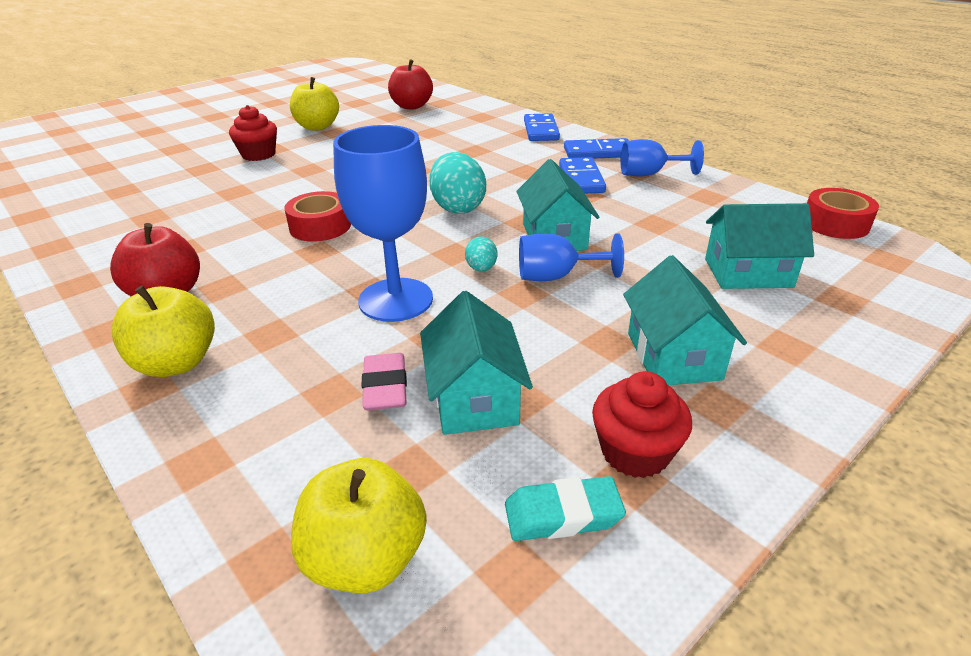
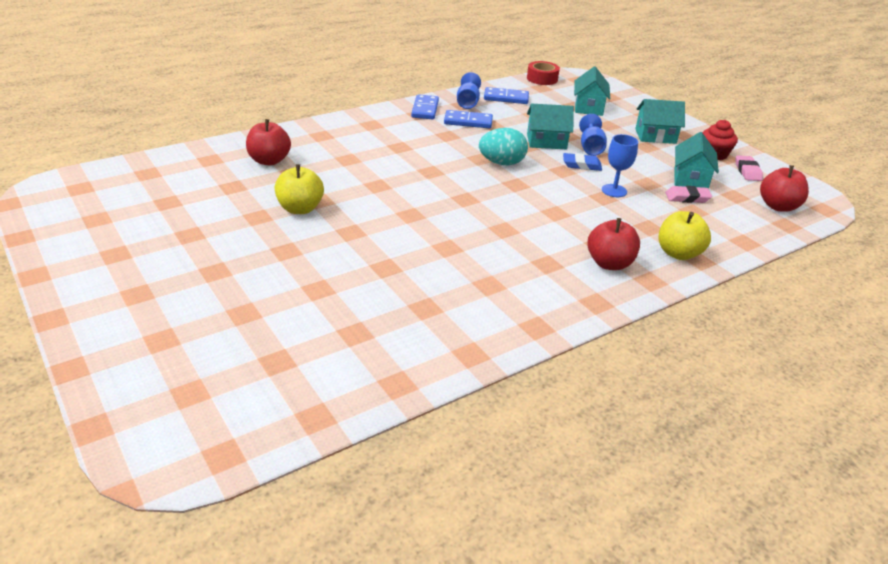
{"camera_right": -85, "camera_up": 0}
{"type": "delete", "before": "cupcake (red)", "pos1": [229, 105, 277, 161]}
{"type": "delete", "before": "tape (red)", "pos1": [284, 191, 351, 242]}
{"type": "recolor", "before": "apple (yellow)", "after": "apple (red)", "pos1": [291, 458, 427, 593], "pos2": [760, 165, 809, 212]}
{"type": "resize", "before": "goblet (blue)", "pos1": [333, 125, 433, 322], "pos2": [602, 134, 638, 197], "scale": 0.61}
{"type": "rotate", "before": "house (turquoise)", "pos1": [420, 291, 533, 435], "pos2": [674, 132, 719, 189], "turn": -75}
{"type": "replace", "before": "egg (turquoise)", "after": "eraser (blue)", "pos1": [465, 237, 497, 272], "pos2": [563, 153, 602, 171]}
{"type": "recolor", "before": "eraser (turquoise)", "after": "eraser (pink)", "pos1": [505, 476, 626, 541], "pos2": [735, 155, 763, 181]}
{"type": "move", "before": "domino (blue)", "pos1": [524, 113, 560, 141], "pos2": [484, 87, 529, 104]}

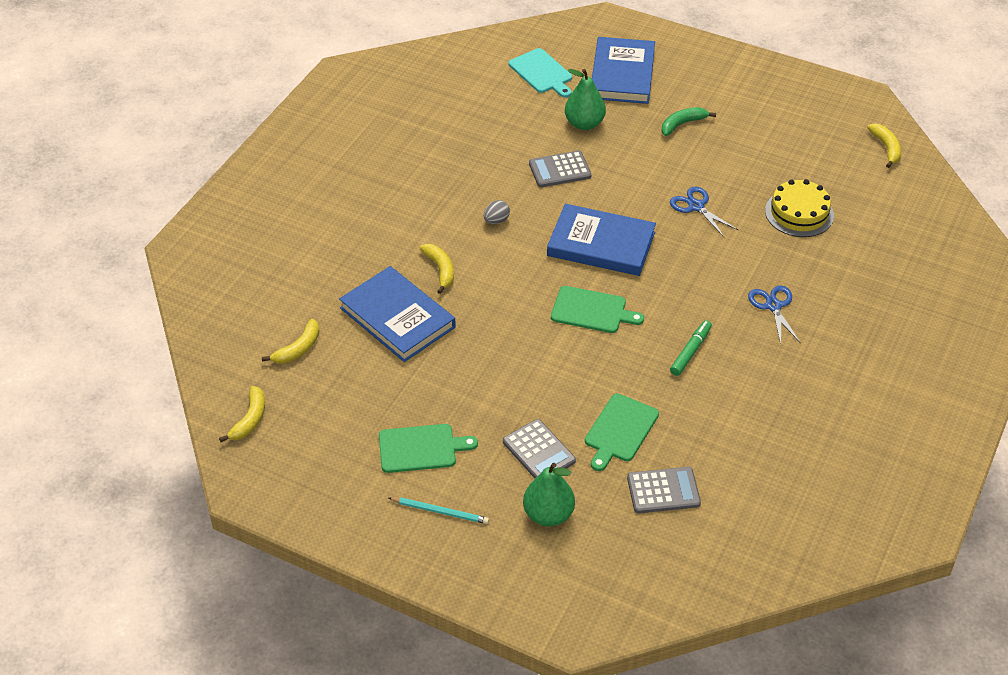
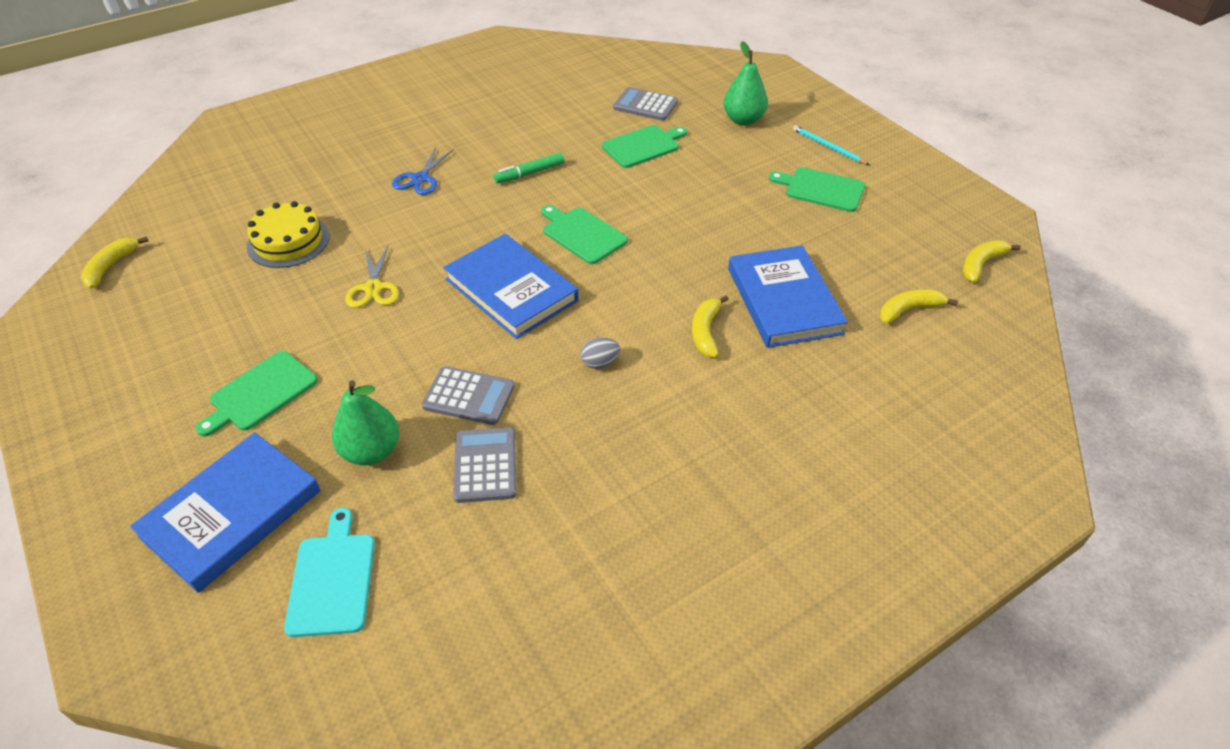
{"camera_right": -150, "camera_up": 0}
{"type": "move", "before": "calculator (grey)", "pos1": [503, 419, 576, 478], "pos2": [453, 427, 517, 503]}
{"type": "replace", "before": "banana (green)", "after": "cutting board (green)", "pos1": [662, 107, 716, 136], "pos2": [196, 351, 318, 436]}
{"type": "recolor", "before": "scissors (blue)", "after": "scissors (yellow)", "pos1": [670, 187, 738, 237], "pos2": [345, 246, 399, 308]}

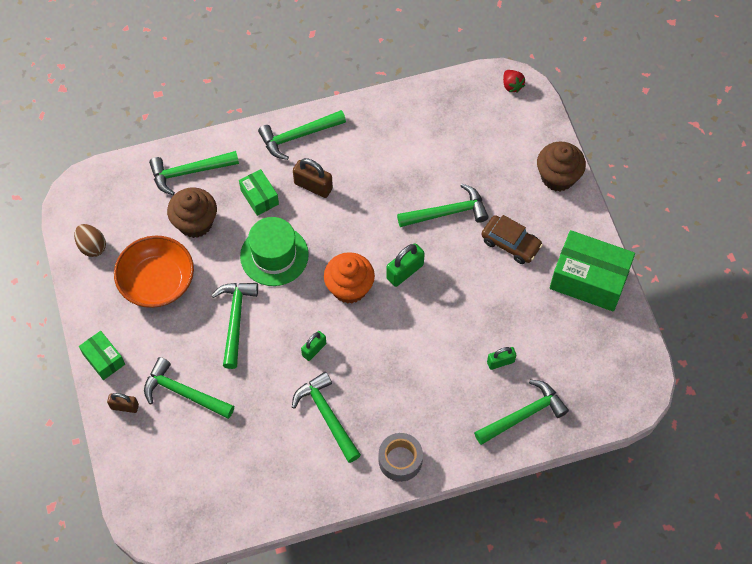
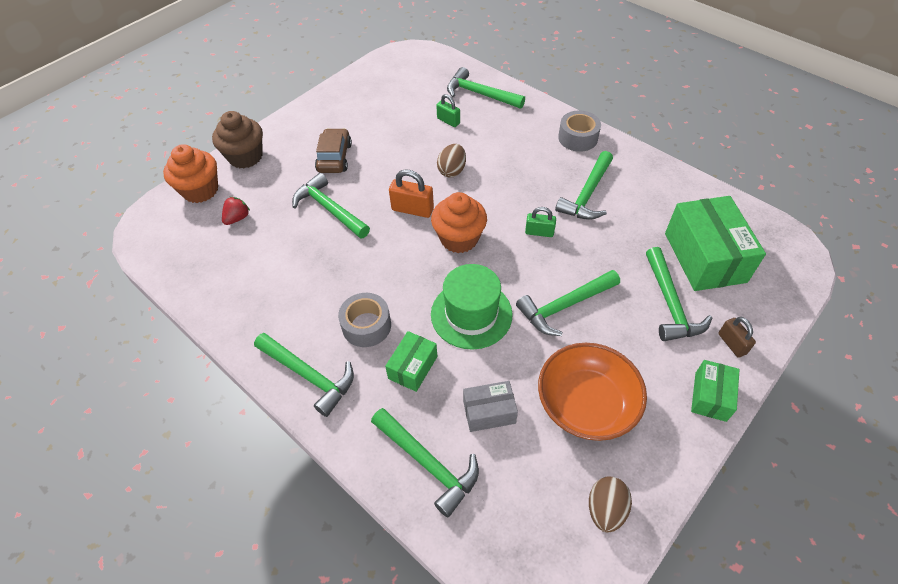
{"camera_right": -120, "camera_up": -10}
{"type": "replace", "before": "cupcake (brown)", "after": "box (grey)", "pos1": [167, 187, 217, 238], "pos2": [463, 381, 518, 432]}
{"type": "replace", "before": "padlock (brown)", "after": "tape (grey)", "pos1": [293, 158, 333, 198], "pos2": [338, 293, 391, 347]}
{"type": "recolor", "before": "padlock (green)", "after": "padlock (orange)", "pos1": [386, 243, 425, 287], "pos2": [389, 170, 434, 218]}
{"type": "move", "before": "strawberry (red)", "pos1": [503, 70, 525, 93], "pos2": [222, 197, 250, 225]}
{"type": "move", "before": "box (green)", "pos1": [550, 230, 635, 312], "pos2": [665, 196, 766, 291]}
{"type": "insert", "after": "cupcake (orange)", "pos2": [163, 144, 218, 203]}
{"type": "insert", "after": "egg (brown)", "pos2": [437, 144, 466, 177]}

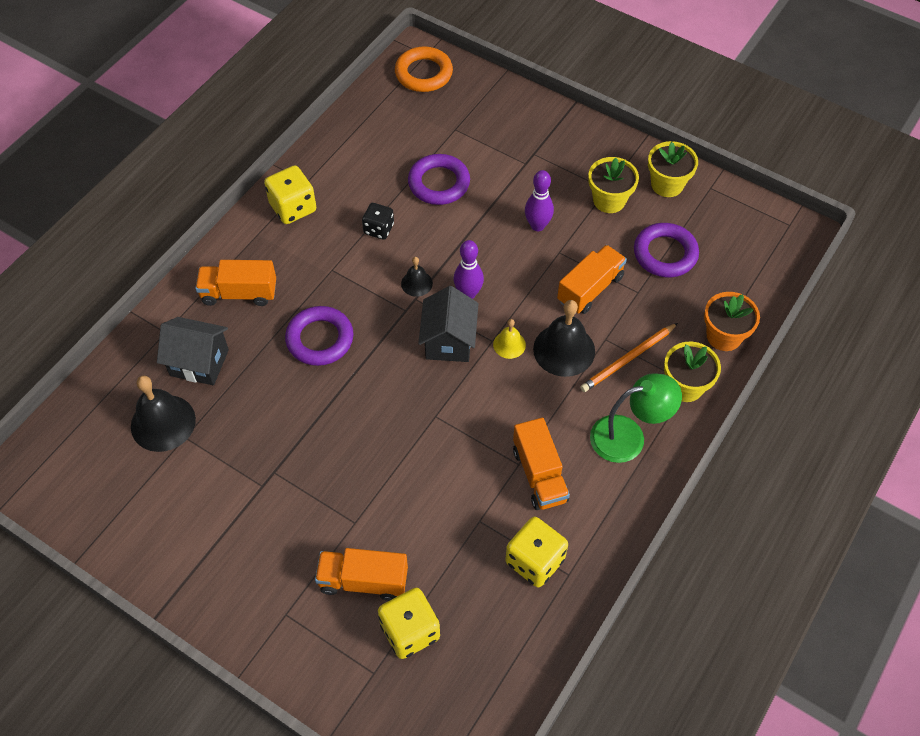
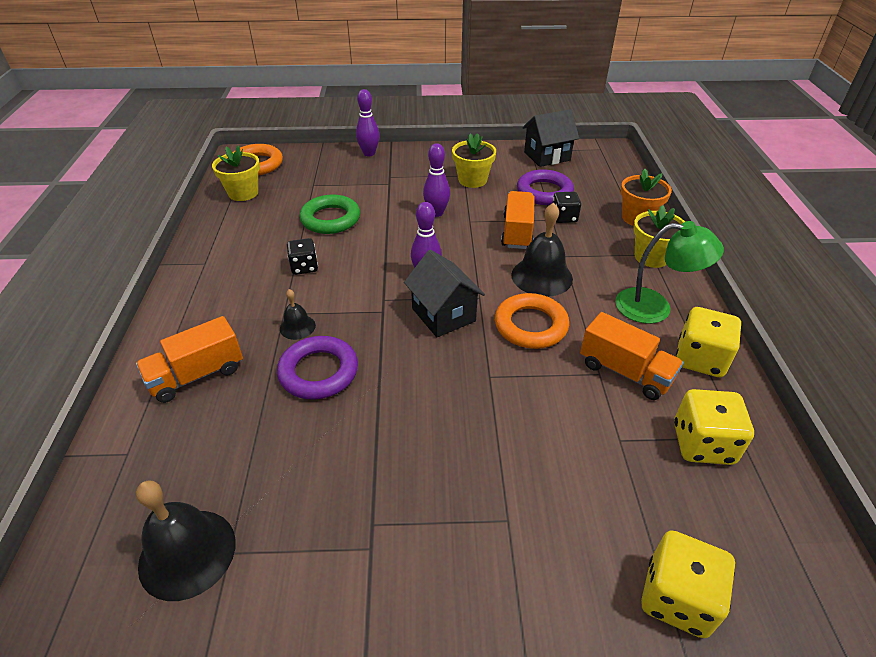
{"camera_right": -35, "camera_up": -15}
{"type": "move", "before": "house (black)", "pos1": [157, 317, 229, 385], "pos2": [522, 109, 579, 167]}
{"type": "move", "before": "dice (yellow)", "pos1": [264, 165, 316, 224], "pos2": [676, 307, 741, 377]}
{"type": "delete", "before": "truck (orange)", "pos1": [315, 548, 408, 601]}
{"type": "move", "before": "bell (black)", "pos1": [401, 257, 433, 297], "pos2": [280, 289, 316, 340]}
{"type": "recolor", "before": "ring (purple)", "after": "ring (green)", "pos1": [408, 154, 470, 205], "pos2": [299, 194, 360, 234]}
{"type": "delete", "before": "bell (yellow)", "pos1": [493, 319, 526, 359]}
{"type": "delete", "before": "pencil (orange)", "pos1": [580, 323, 678, 392]}
{"type": "rotate", "before": "lamp (green)", "pos1": [590, 373, 682, 463], "pos2": [615, 221, 724, 324], "turn": 60}
{"type": "move", "before": "flower pot (yellow)", "pos1": [648, 141, 698, 197], "pos2": [212, 145, 260, 201]}
{"type": "insert", "after": "bowling pin (purple)", "pos2": [356, 89, 380, 156]}
{"type": "insert", "after": "ring (orange)", "pos2": [495, 293, 569, 349]}
{"type": "insert", "after": "dice (black)", "pos2": [553, 192, 581, 223]}

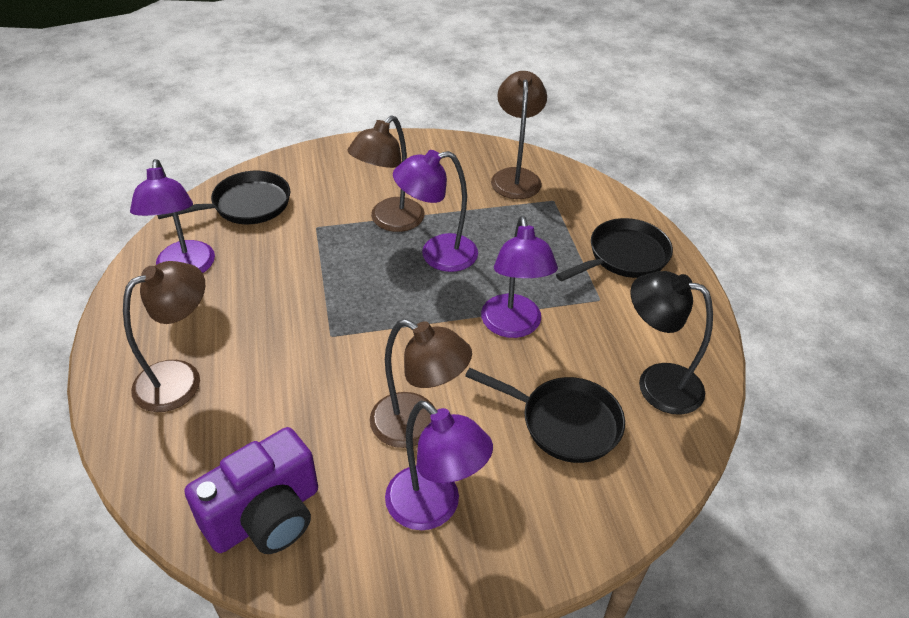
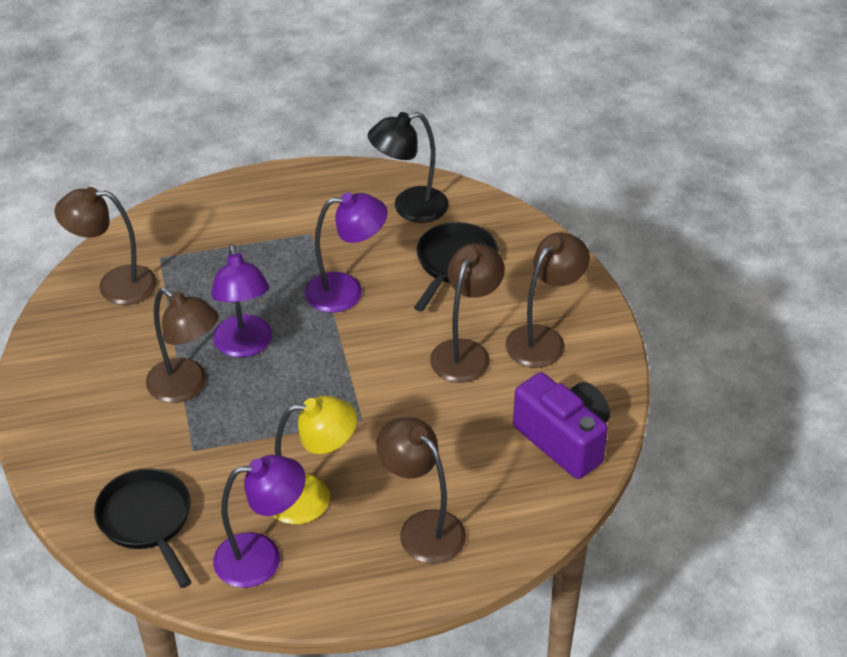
{"camera_right": -90, "camera_up": 0}
{"type": "recolor", "before": "lamp (purple)", "after": "lamp (brown)", "pos1": [385, 401, 493, 530], "pos2": [506, 233, 590, 368]}
{"type": "delete", "before": "pan (black)", "pos1": [556, 218, 673, 282]}
{"type": "rotate", "before": "lamp (black)", "pos1": [631, 271, 713, 415], "pos2": [368, 112, 449, 223], "turn": 45}
{"type": "insert", "after": "lamp (yellow)", "pos2": [273, 396, 357, 524]}

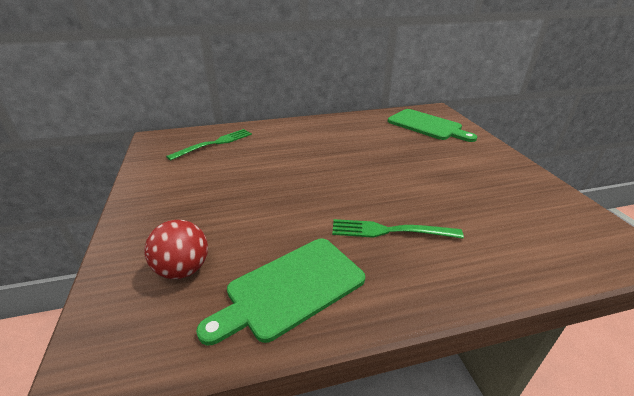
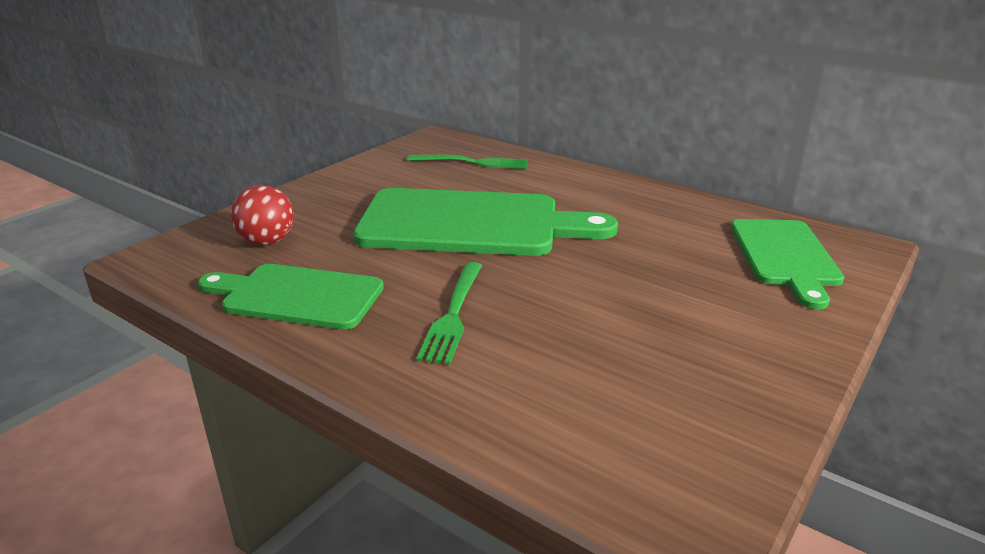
{"camera_right": 50, "camera_up": -5}
{"type": "rotate", "before": "fork (green)", "pos1": [332, 219, 464, 239], "pos2": [416, 262, 482, 365], "turn": -135}
{"type": "insert", "after": "cutting board (green)", "pos2": [353, 188, 618, 256]}

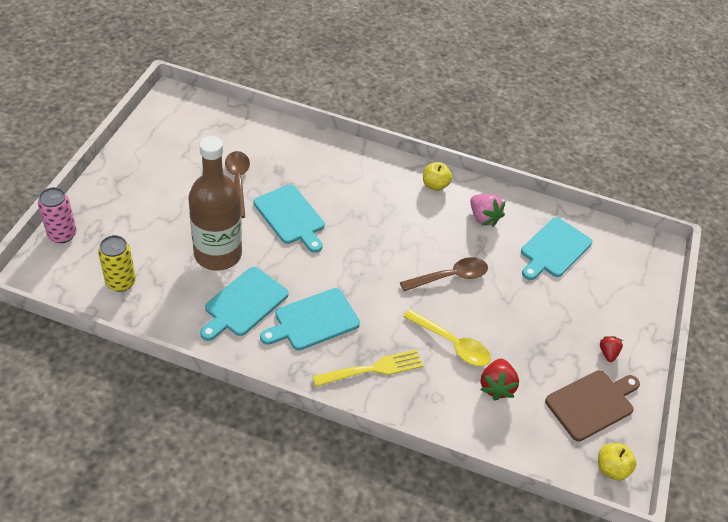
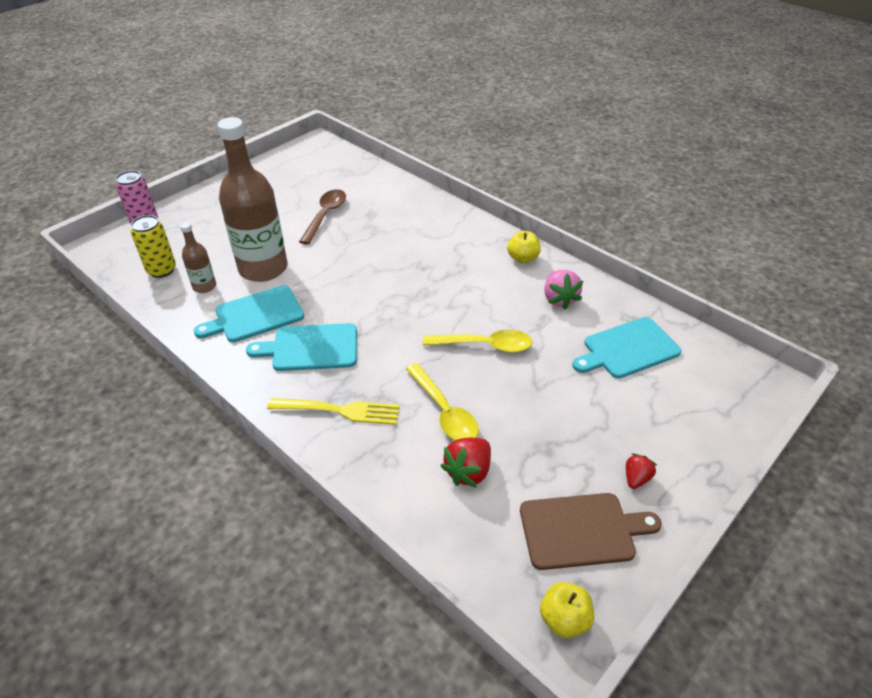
{"camera_right": 30, "camera_up": -5}
{"type": "delete", "before": "cutting board (turquoise)", "pos1": [254, 184, 325, 253]}
{"type": "recolor", "before": "spoon (brown)", "after": "spoon (yellow)", "pos1": [400, 257, 488, 291], "pos2": [423, 329, 532, 353]}
{"type": "insert", "after": "bottle (brown)", "pos2": [180, 222, 216, 293]}

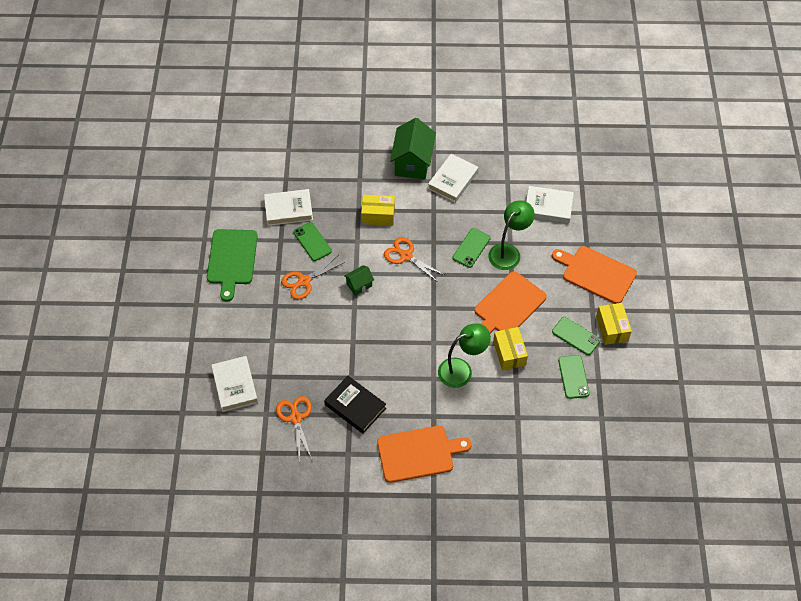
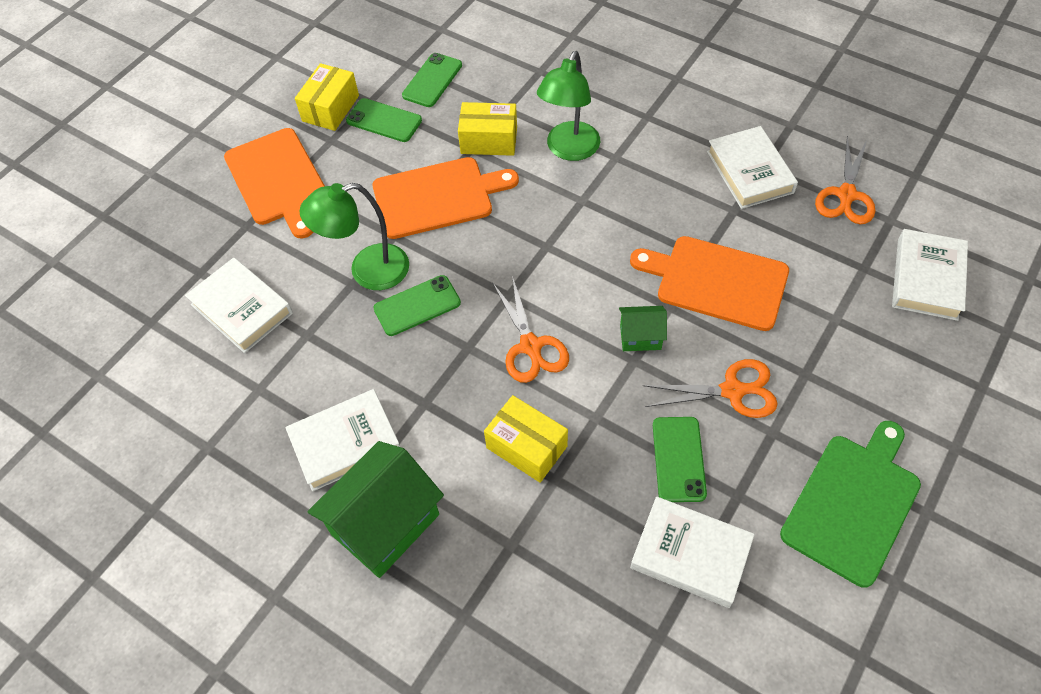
{"camera_right": -145, "camera_up": 0}
{"type": "recolor", "before": "book (black)", "after": "book (white)", "pos1": [324, 376, 386, 434], "pos2": [707, 126, 798, 209]}
{"type": "move", "before": "cutting board (orange)", "pos1": [377, 426, 472, 483], "pos2": [630, 236, 789, 331]}
{"type": "rotate", "before": "lamp (green)", "pos1": [438, 323, 491, 388], "pos2": [537, 51, 600, 161], "turn": -75}
{"type": "rotate", "before": "box (yellow)", "pos1": [493, 327, 528, 371], "pos2": [458, 102, 517, 156], "turn": 75}
{"type": "rotate", "before": "phone (green)", "pos1": [552, 317, 601, 355], "pos2": [346, 98, 422, 142], "turn": -45}

